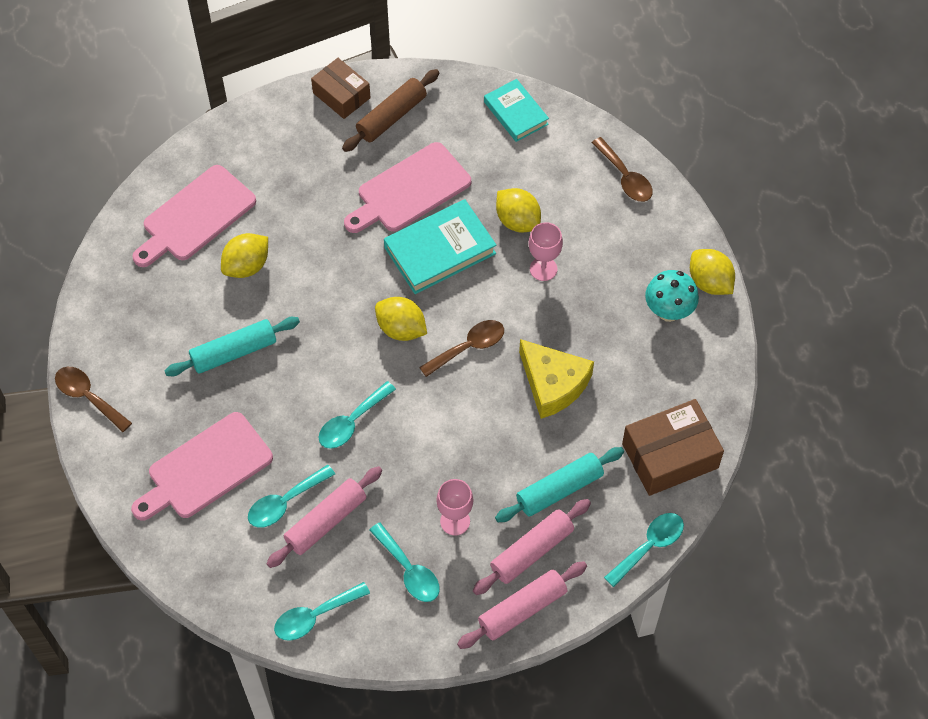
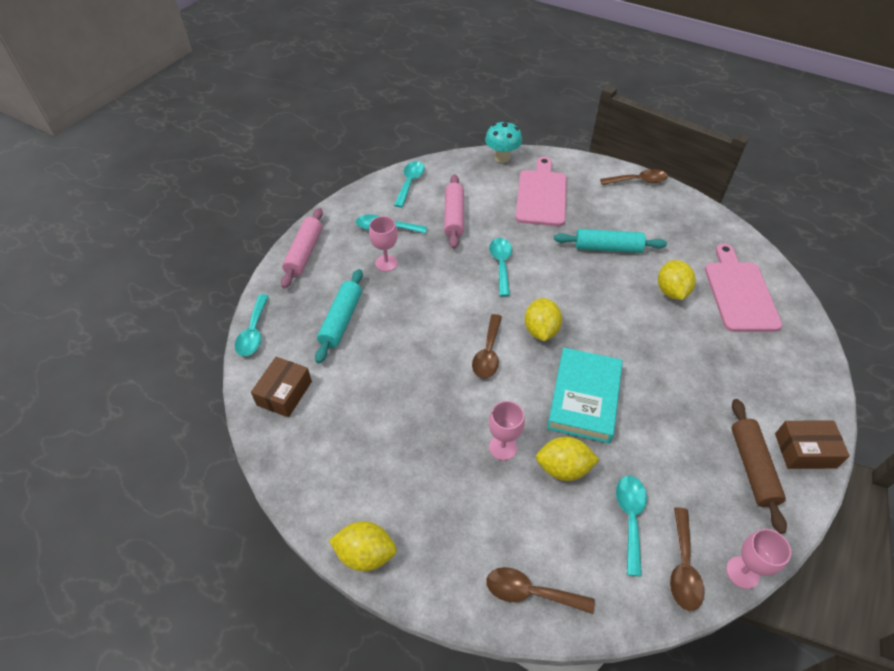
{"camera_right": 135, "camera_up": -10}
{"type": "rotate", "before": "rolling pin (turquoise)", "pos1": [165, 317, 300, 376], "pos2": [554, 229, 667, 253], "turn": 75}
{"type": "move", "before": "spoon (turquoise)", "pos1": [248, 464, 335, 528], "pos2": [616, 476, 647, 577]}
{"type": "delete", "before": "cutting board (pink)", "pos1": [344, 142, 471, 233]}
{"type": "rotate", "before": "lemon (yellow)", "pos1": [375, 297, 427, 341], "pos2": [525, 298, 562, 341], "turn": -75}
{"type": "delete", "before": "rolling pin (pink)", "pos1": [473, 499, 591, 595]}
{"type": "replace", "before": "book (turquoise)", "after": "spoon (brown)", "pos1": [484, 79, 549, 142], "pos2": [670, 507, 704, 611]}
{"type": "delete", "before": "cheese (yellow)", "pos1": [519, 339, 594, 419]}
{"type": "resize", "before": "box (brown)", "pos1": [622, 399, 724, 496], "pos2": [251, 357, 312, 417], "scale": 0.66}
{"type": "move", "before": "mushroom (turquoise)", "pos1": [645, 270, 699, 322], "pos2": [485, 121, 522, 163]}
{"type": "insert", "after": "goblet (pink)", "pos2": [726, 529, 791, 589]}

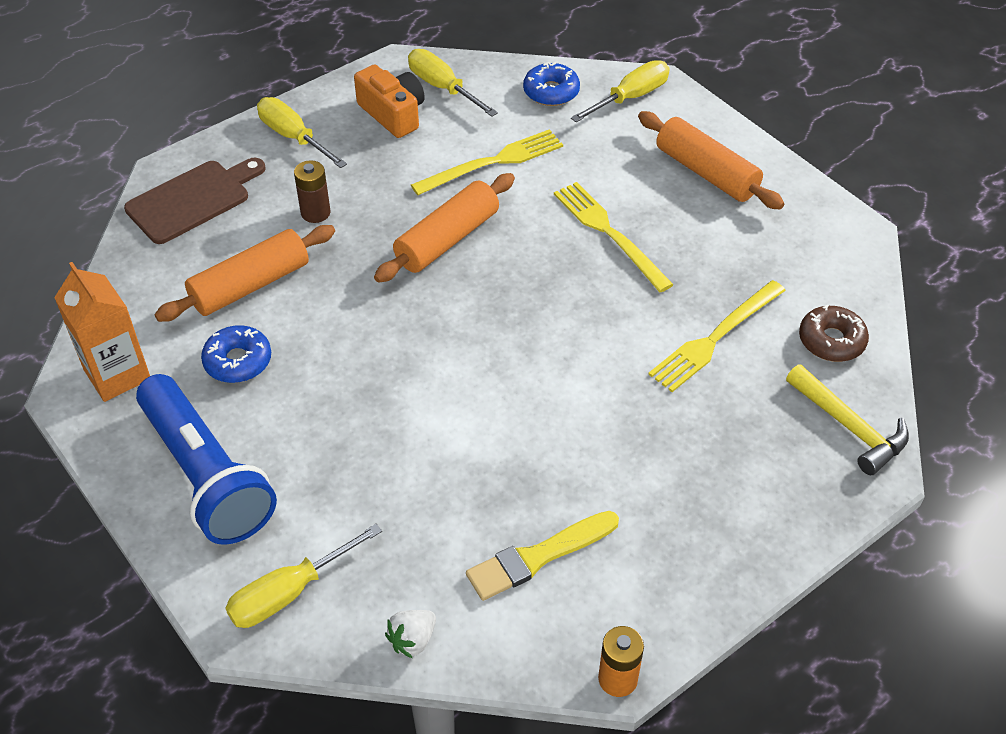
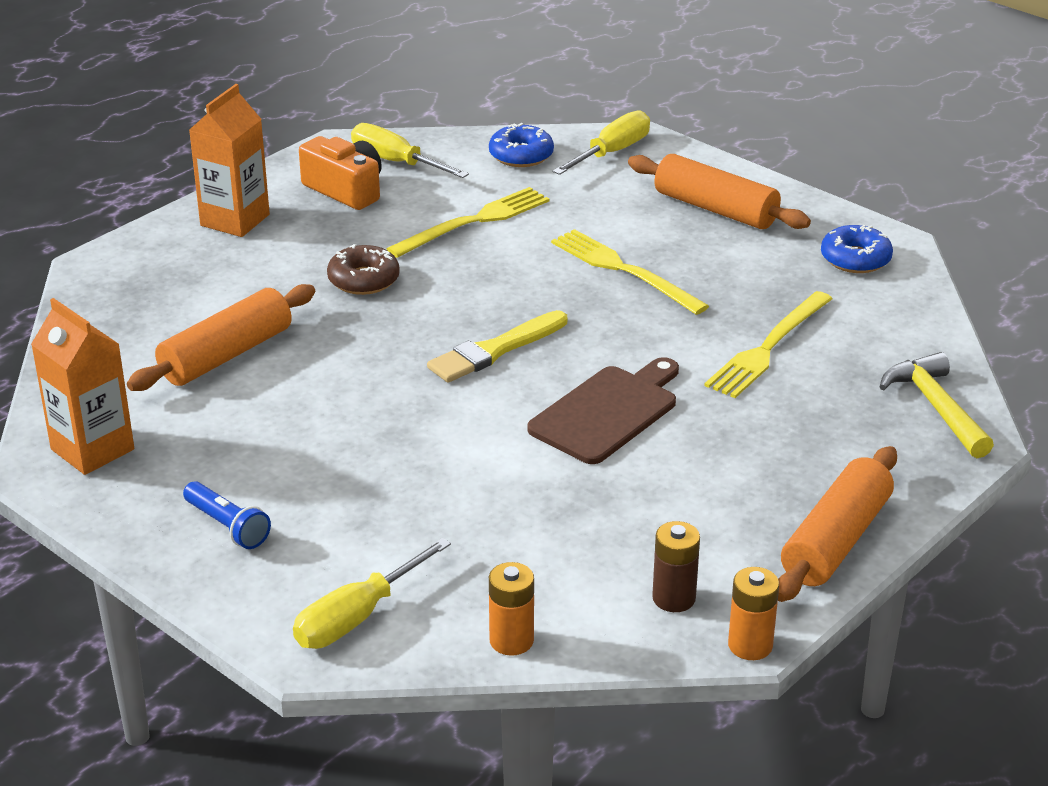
{"camera_right": -10, "camera_up": -15}
{"type": "move", "before": "cutting board (brown)", "pos1": [124, 158, 265, 244], "pos2": [527, 357, 679, 464]}
{"type": "resize", "before": "flashlight (blue)", "pos1": [136, 374, 277, 545], "pos2": [183, 481, 271, 549], "scale": 0.45}
{"type": "move", "before": "donut (blue)", "pos1": [201, 325, 271, 383], "pos2": [821, 225, 893, 273]}
{"type": "replace", "before": "screwdriver (yellow)", "after": "carton (orange)", "pos1": [257, 97, 347, 168], "pos2": [189, 84, 270, 237]}
{"type": "move", "before": "battery (brown)", "pos1": [294, 160, 331, 223], "pos2": [652, 521, 700, 612]}
{"type": "move", "before": "rolling pin (orange)", "pos1": [374, 173, 515, 283], "pos2": [778, 446, 897, 602]}
{"type": "replace", "before": "strawberry (white)", "after": "battery (orange)", "pos1": [385, 610, 436, 659], "pos2": [489, 562, 534, 656]}
{"type": "move", "before": "brush (yellow)", "pos1": [466, 511, 619, 601], "pos2": [427, 310, 567, 383]}
{"type": "rotate", "before": "hammer (yellow)", "pos1": [786, 365, 909, 475], "pos2": [879, 352, 994, 458], "turn": -150}
{"type": "move", "before": "donut (brown)", "pos1": [799, 305, 869, 362], "pos2": [327, 244, 400, 295]}

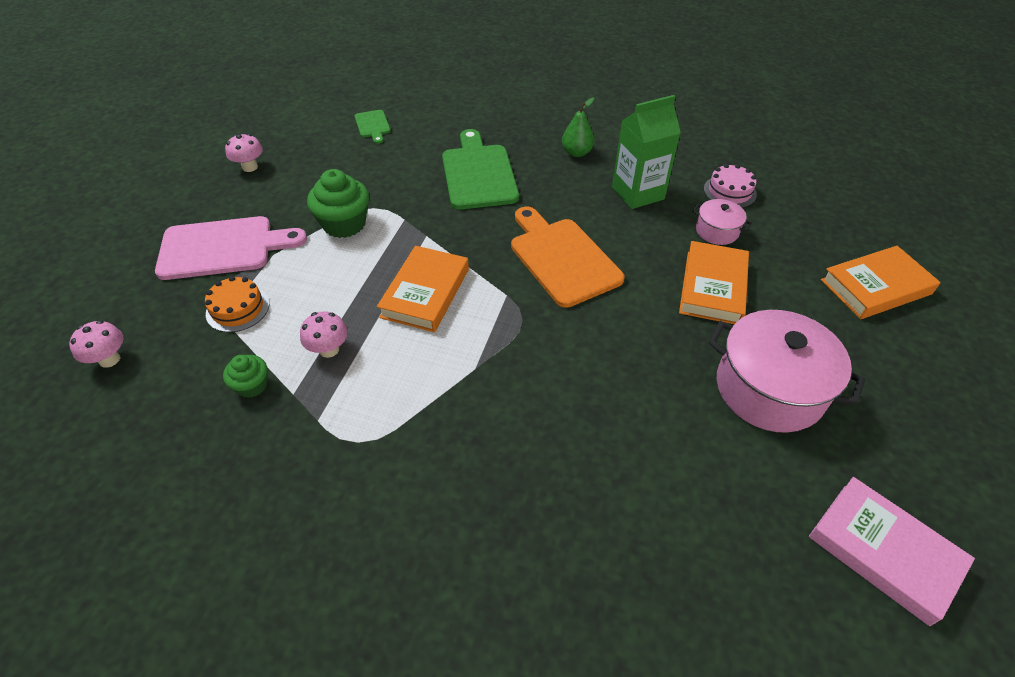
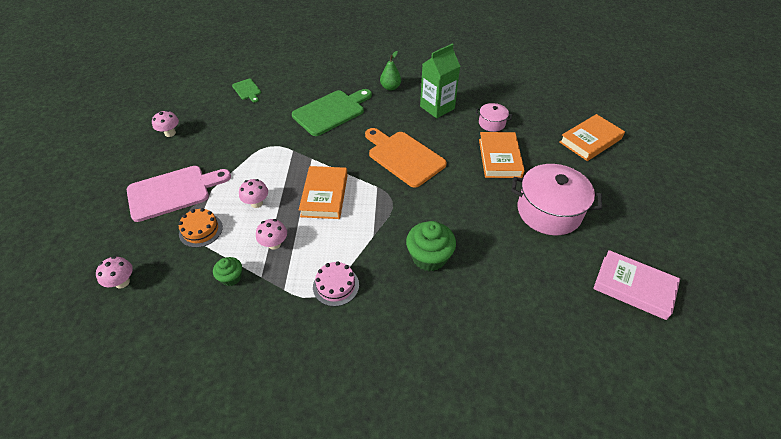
{"camera_right": -15, "camera_up": 0}
{"type": "move", "before": "cupcake (green)", "pos1": [307, 169, 369, 238], "pos2": [406, 221, 456, 271]}
{"type": "rotate", "before": "cutting board (green)", "pos1": [442, 129, 519, 209], "pos2": [292, 89, 372, 136], "turn": 75}
{"type": "move", "before": "cake (pink)", "pos1": [704, 164, 757, 208], "pos2": [313, 261, 359, 306]}
{"type": "insert", "after": "mushroom (pink)", "pos2": [239, 179, 268, 208]}

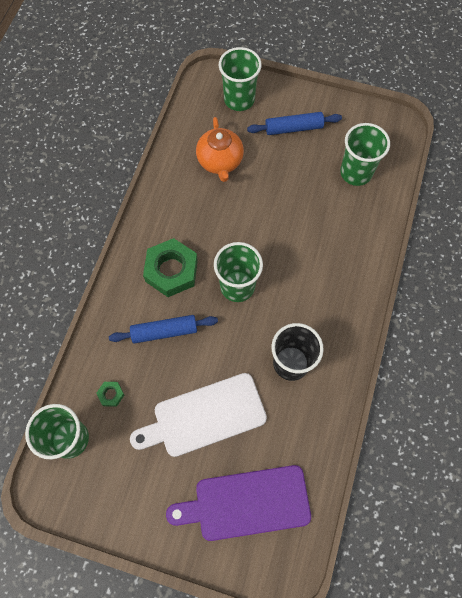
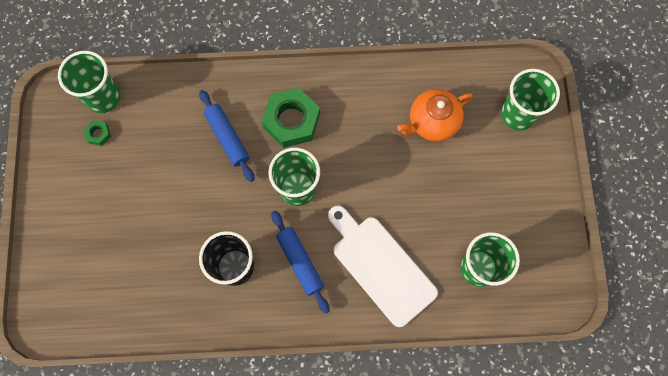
{"camera_right": 70, "camera_up": 5}
{"type": "move", "before": "nut (green)", "pos1": [97, 382, 124, 407], "pos2": [84, 120, 111, 146]}
{"type": "move", "before": "cutting board (white)", "pos1": [130, 373, 267, 457], "pos2": [328, 206, 438, 327]}
{"type": "delete", "before": "cutting board (purple)", "pos1": [166, 465, 311, 541]}
{"type": "move", "before": "rolling pin (blue)", "pos1": [247, 112, 342, 135], "pos2": [271, 211, 329, 314]}

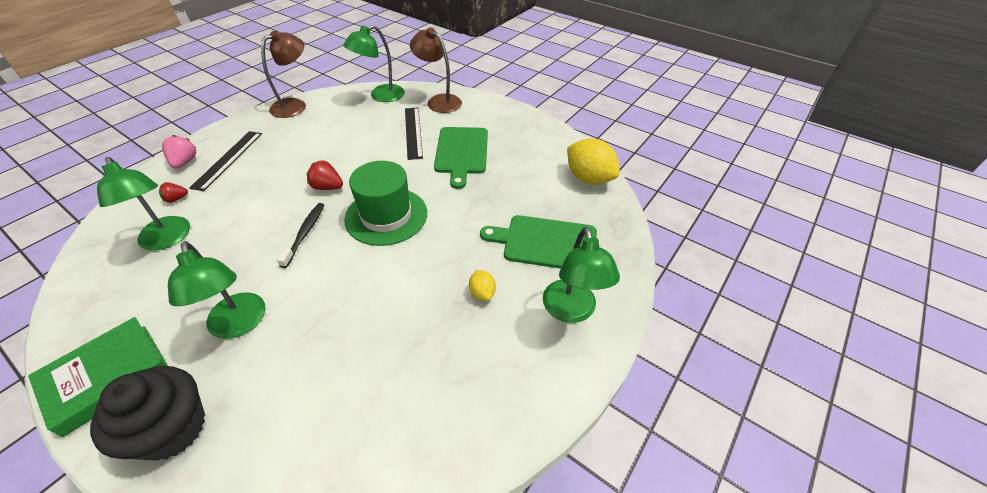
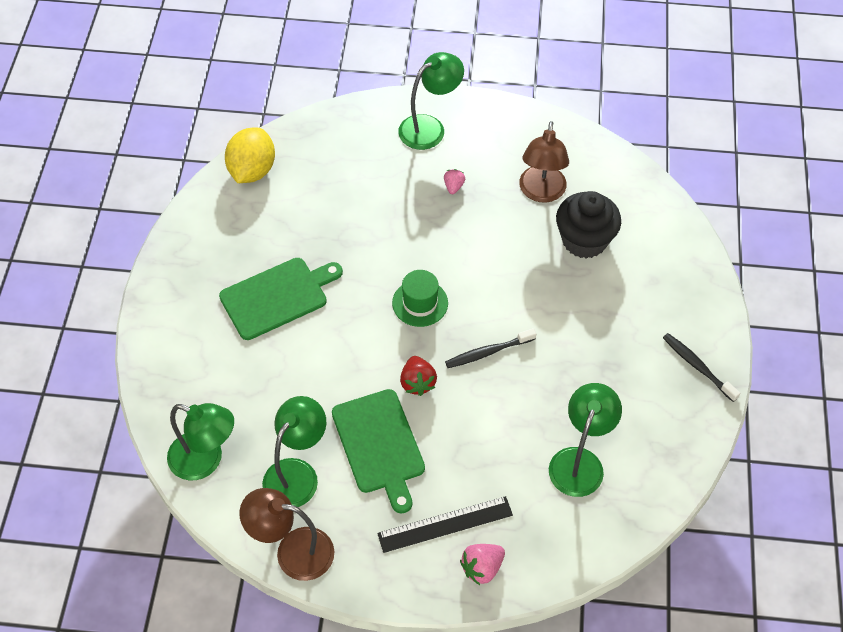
{"camera_right": -120, "camera_up": 10}
{"type": "replace", "before": "book (green)", "after": "toothbrush (black)", "pos1": [28, 317, 168, 437], "pos2": [663, 333, 740, 402]}
{"type": "move", "before": "cupcake (black)", "pos1": [90, 366, 205, 461], "pos2": [556, 191, 621, 259]}
{"type": "delete", "before": "strawberry (red)", "pos1": [159, 182, 188, 203]}
{"type": "move", "before": "lamp (green)", "pos1": [168, 241, 265, 339], "pos2": [262, 396, 326, 507]}
{"type": "resize", "before": "hat (green)", "pos1": [344, 161, 427, 246], "pos2": [392, 270, 448, 327], "scale": 0.61}
{"type": "delete", "before": "ruler (black)", "pos1": [405, 108, 423, 160]}
{"type": "move", "before": "lamp (brown)", "pos1": [410, 27, 462, 113], "pos2": [519, 121, 569, 202]}
{"type": "replace", "before": "lemon (yellow)", "after": "strawberry (pink)", "pos1": [469, 270, 496, 301], "pos2": [444, 169, 465, 194]}
{"type": "move", "before": "cutting board (green)", "pos1": [480, 215, 597, 269], "pos2": [332, 389, 425, 514]}

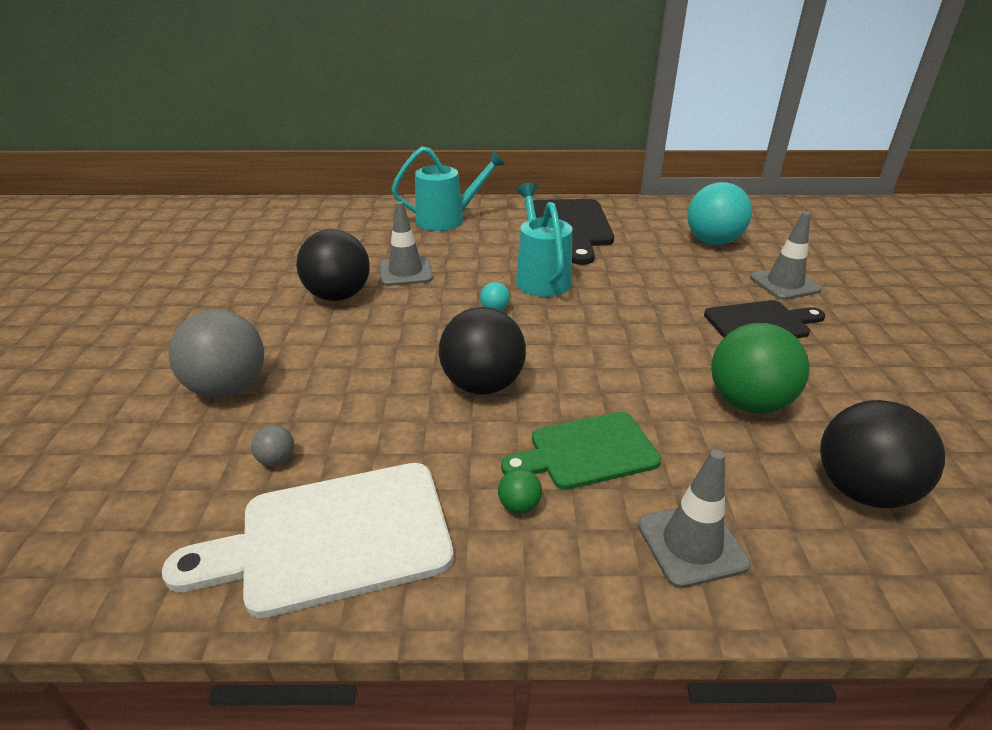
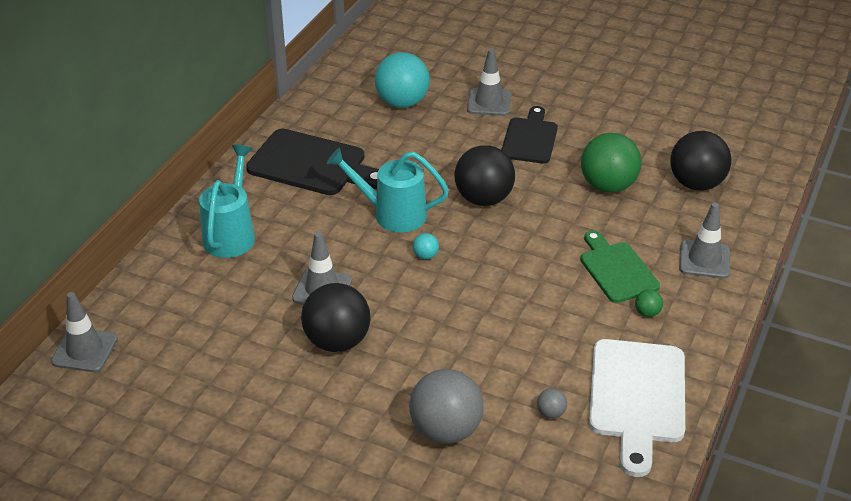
{"camera_right": -65, "camera_up": 5}
{"type": "move", "before": "ball (black)", "pos1": [439, 307, 526, 394], "pos2": [454, 145, 515, 206]}
{"type": "rotate", "before": "cutting board (green)", "pos1": [501, 412, 661, 490], "pos2": [580, 230, 660, 303], "turn": 150}
{"type": "insert", "after": "traffic cone (grey)", "pos2": [51, 292, 118, 372]}

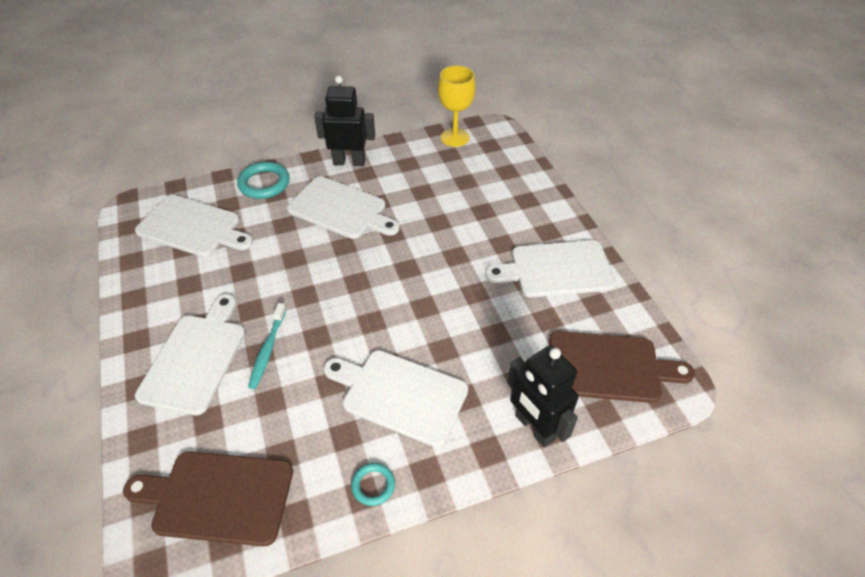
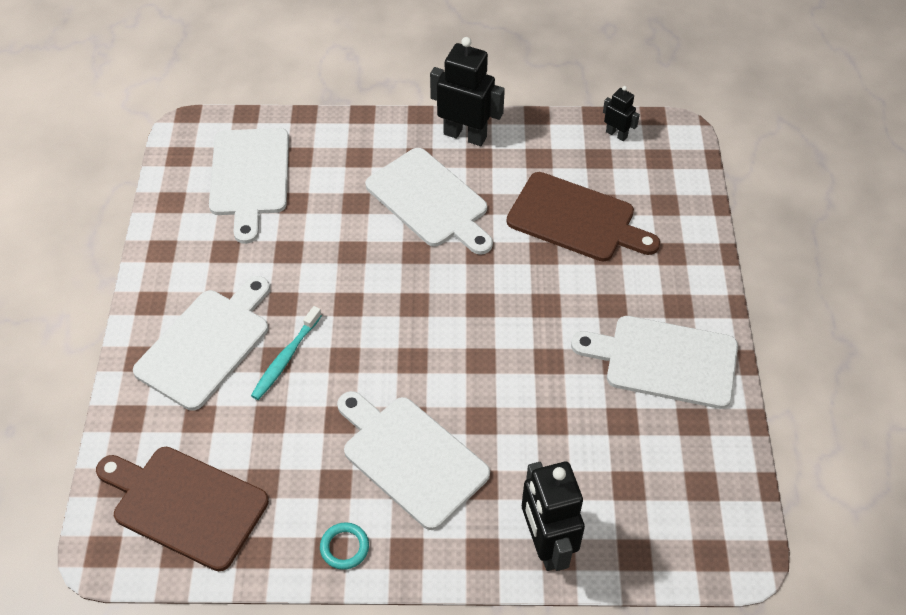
{"camera_right": 20, "camera_up": 5}
{"type": "rotate", "before": "cutting board (white)", "pos1": [135, 195, 253, 257], "pos2": [209, 128, 289, 244], "turn": 45}
{"type": "delete", "before": "ring (turquoise)", "pos1": [237, 162, 290, 199]}
{"type": "replace", "before": "goblet (yellow)", "after": "robot (black)", "pos1": [438, 66, 476, 147], "pos2": [603, 86, 640, 141]}
{"type": "move", "before": "cutting board (brown)", "pos1": [549, 331, 695, 403], "pos2": [507, 172, 660, 262]}

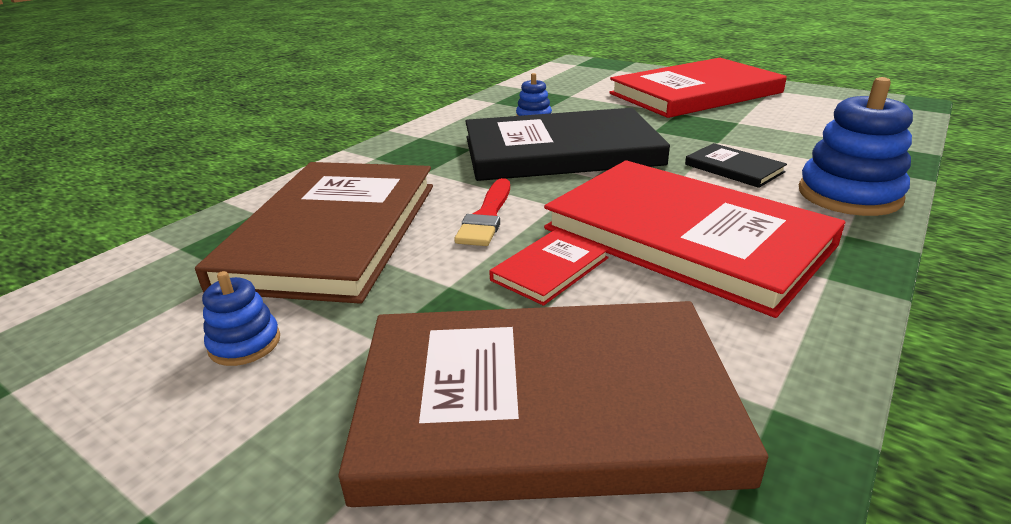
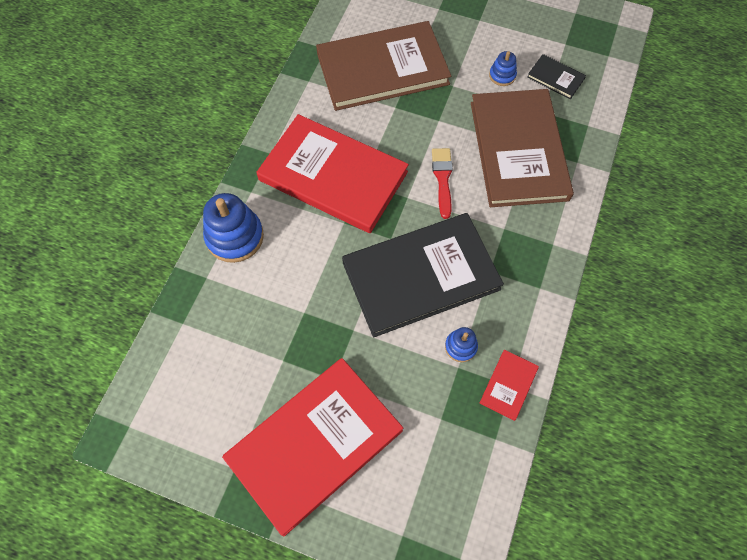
{"camera_right": 165, "camera_up": 35}
{"type": "move", "before": "book (red)", "pos1": [489, 229, 609, 306], "pos2": [480, 350, 539, 421]}
{"type": "move", "before": "book (black)", "pos1": [685, 143, 787, 188], "pos2": [527, 54, 586, 99]}

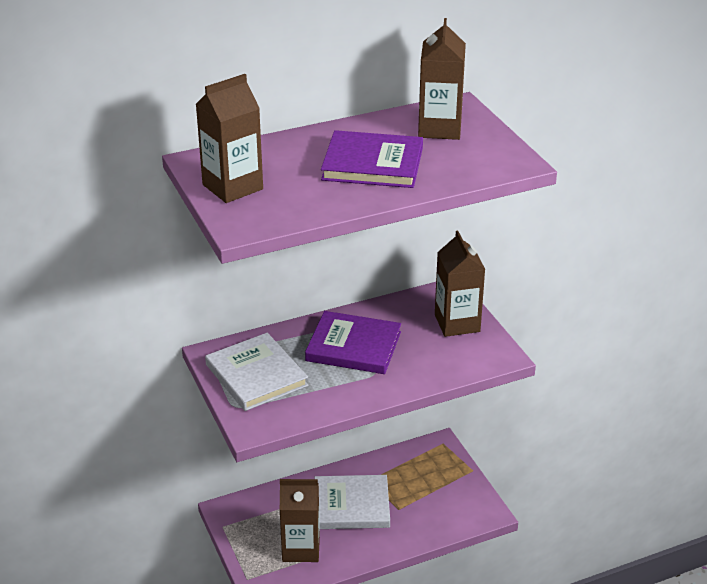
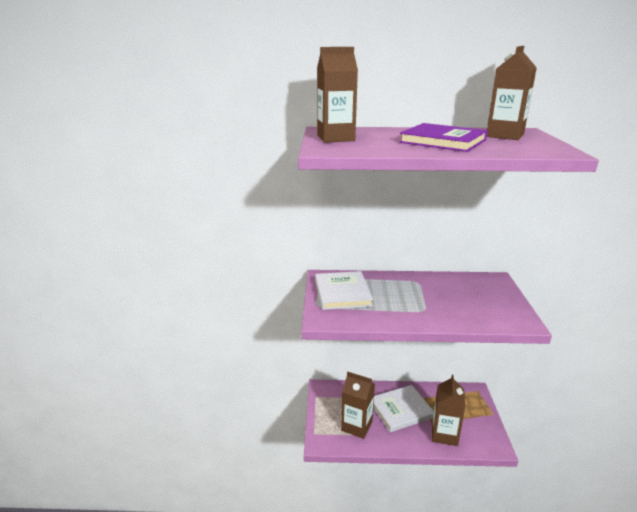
{"camera_right": 25, "camera_up": -10}
{"type": "delete", "before": "book (purple)", "pos1": [305, 311, 401, 374]}
{"type": "rotate", "before": "book (white)", "pos1": [314, 475, 390, 529], "pos2": [373, 385, 434, 432], "turn": -45}
{"type": "move", "before": "carton (brown)", "pos1": [435, 231, 485, 337], "pos2": [432, 375, 465, 446]}

